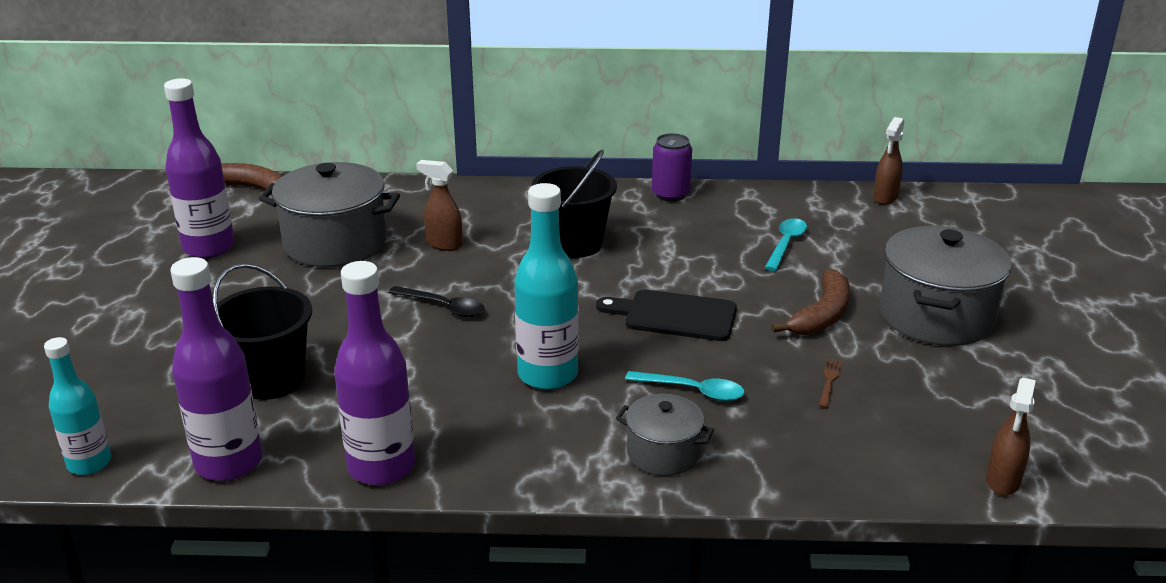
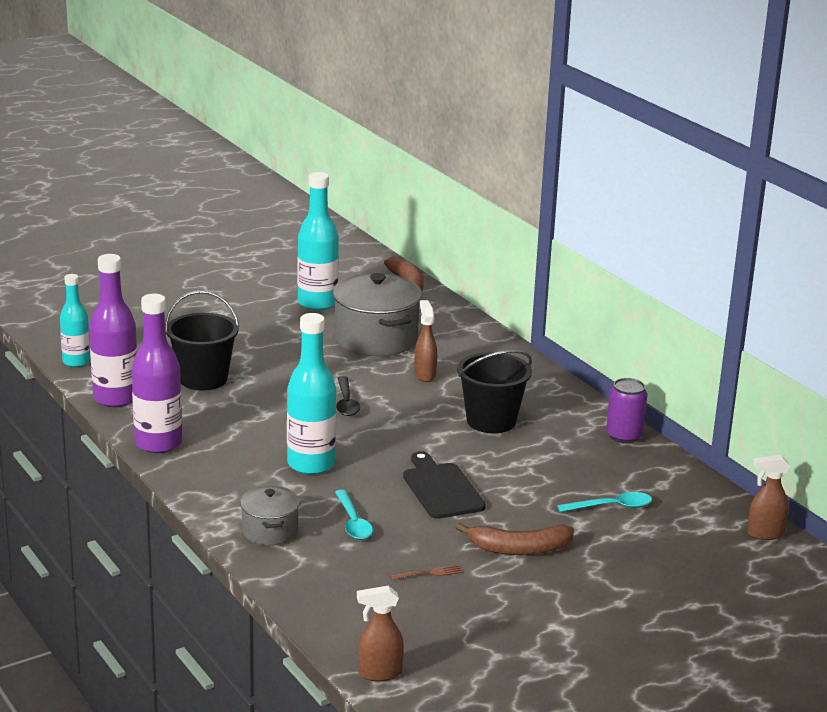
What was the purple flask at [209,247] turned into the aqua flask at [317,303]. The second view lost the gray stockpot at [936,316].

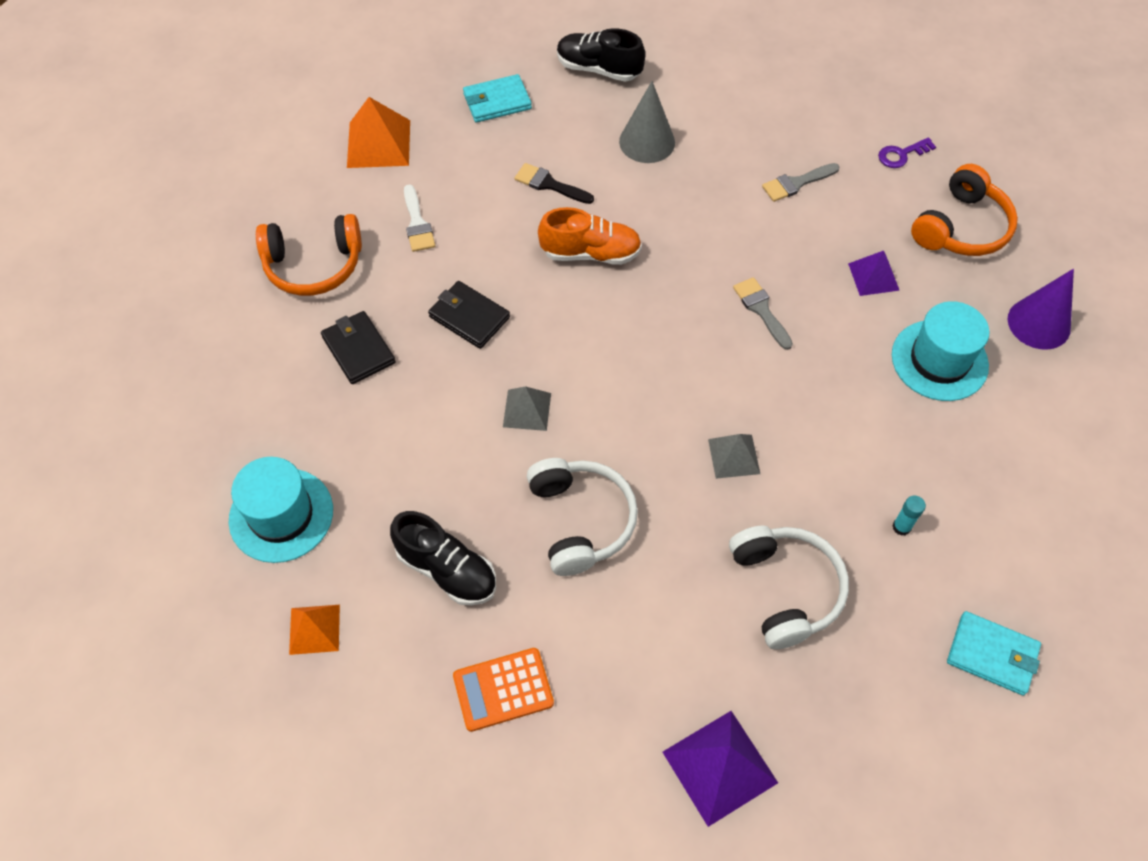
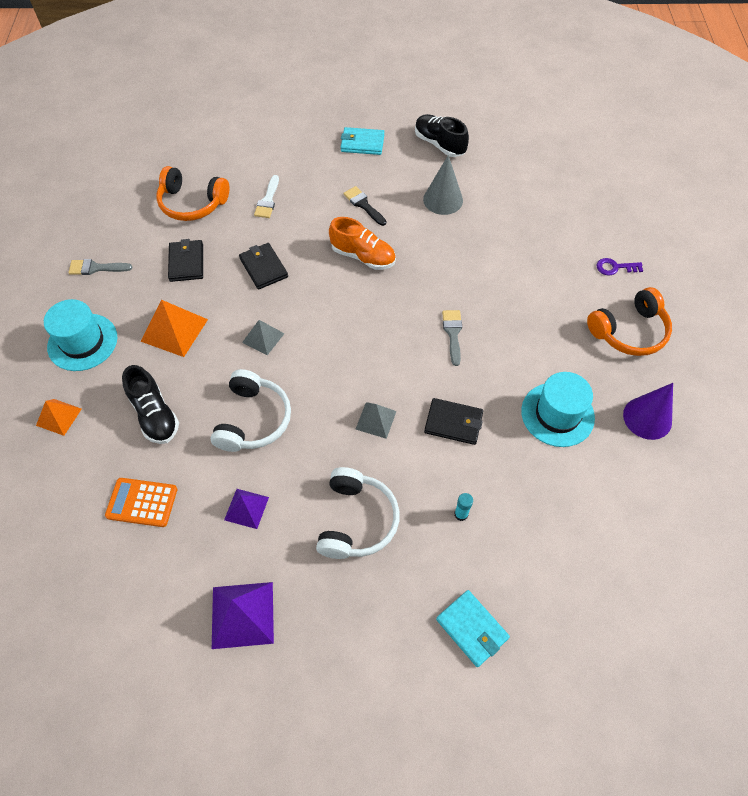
The gray paintbrush ended up elsewhere, having gone from [796,183] to [96,268]. The orange-coloured pyramid shape ended up elsewhere, having gone from [378,143] to [174,330]. The purple pyramid shape ended up elsewhere, having gone from [873,276] to [246,508]. The second view gained the ebony wallet at [453,423].

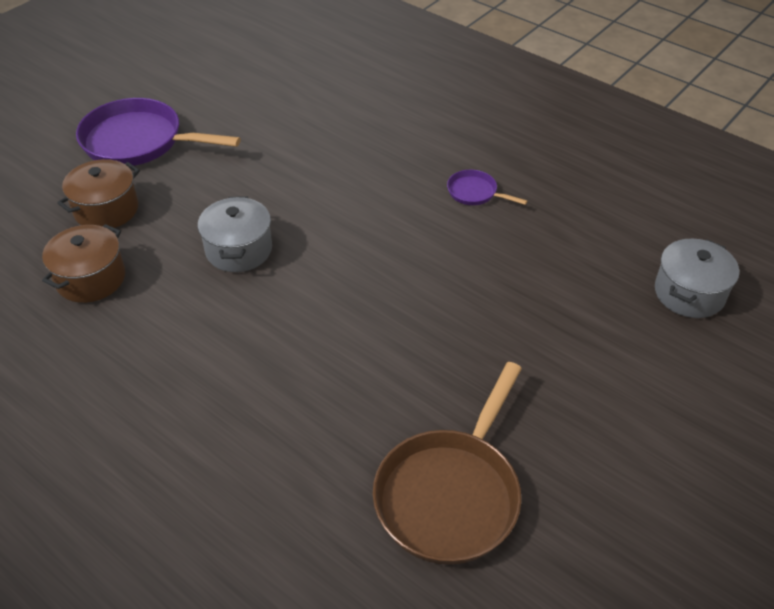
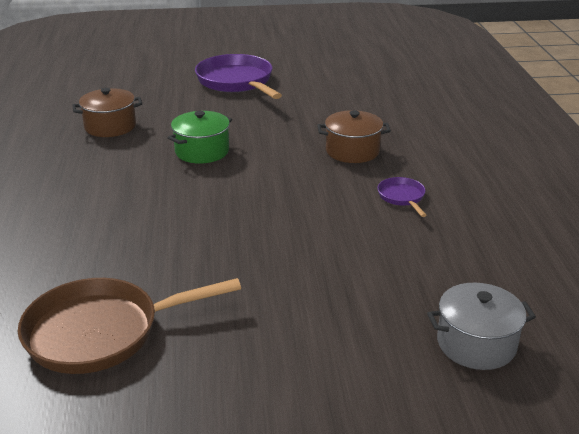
What was the gray stockpot at [239,250] turned into the green stockpot at [202,151]. The russet stockpot ended up elsewhere, having gone from [106,210] to [352,151].

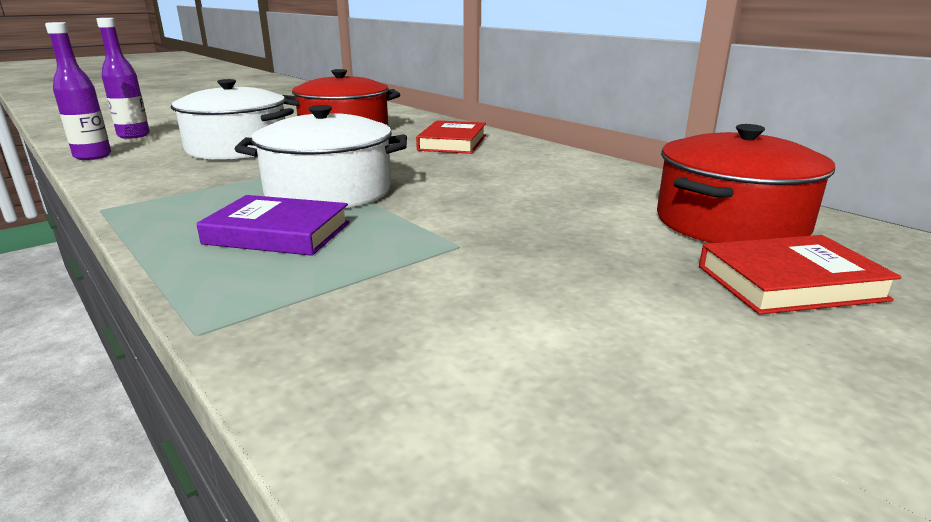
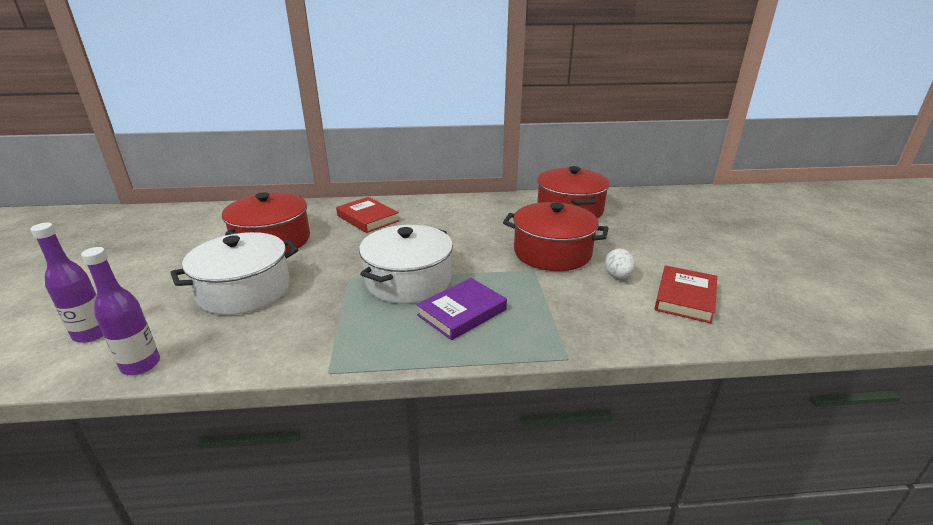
The second view gained the scarlet stockpot at [552,252]. The second view gained the snow-white toy egg at [618,276]. The scarlet hardback ended up elsewhere, having gone from [789,283] to [685,298].

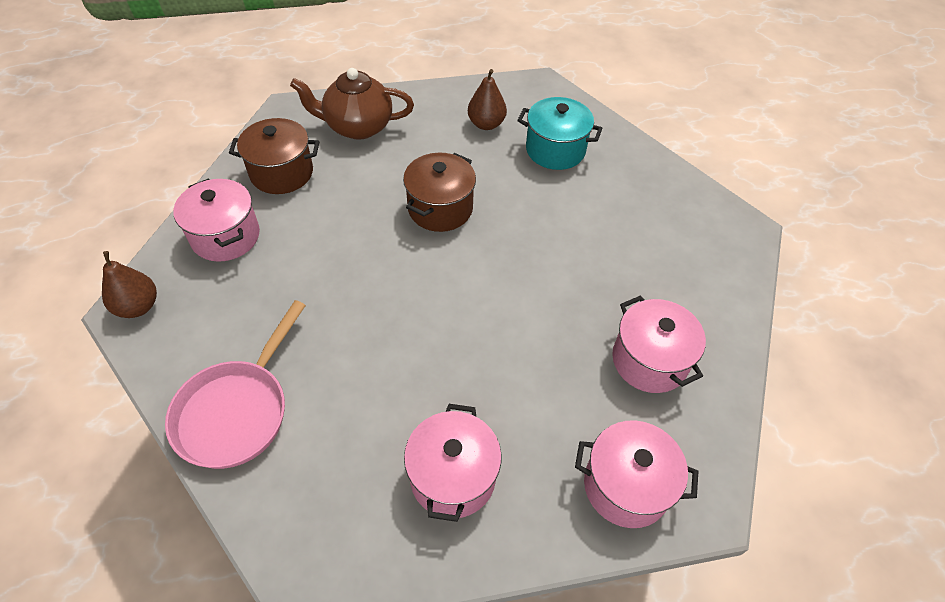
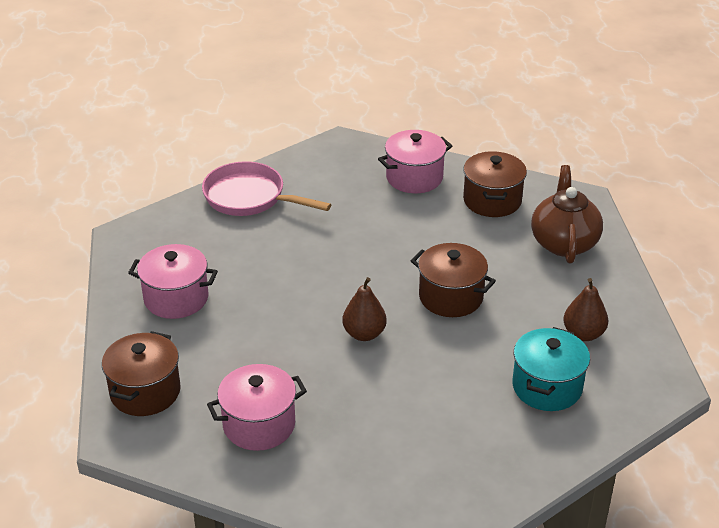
What was the rose-pink stockpot at [626,486] turned into the russet stockpot at [145,392]. The russet pear ended up elsewhere, having gone from [138,307] to [364,334].

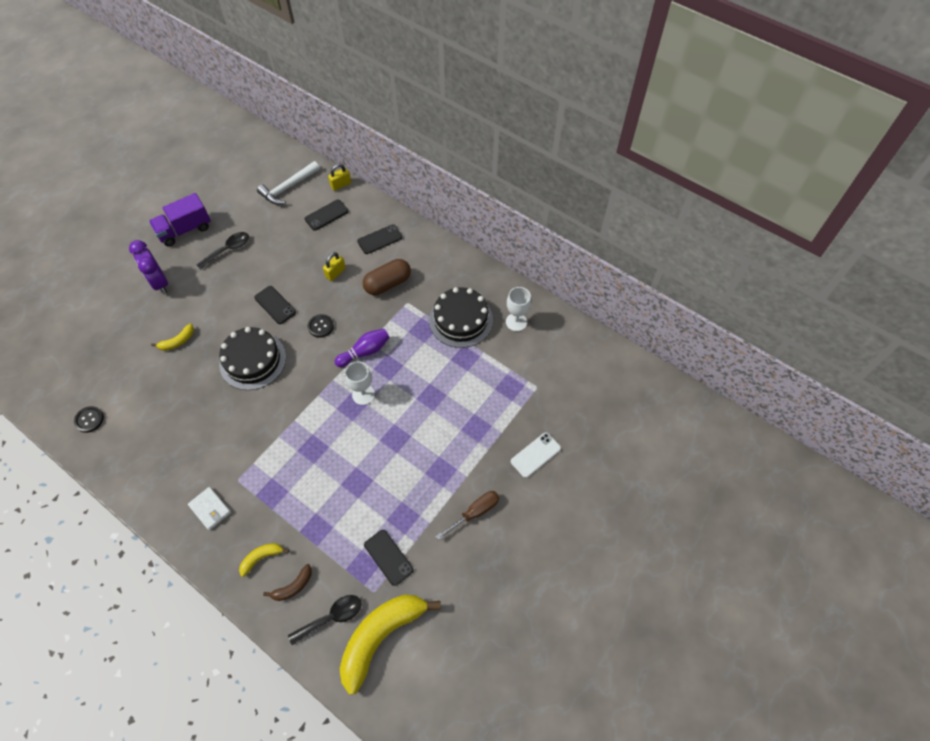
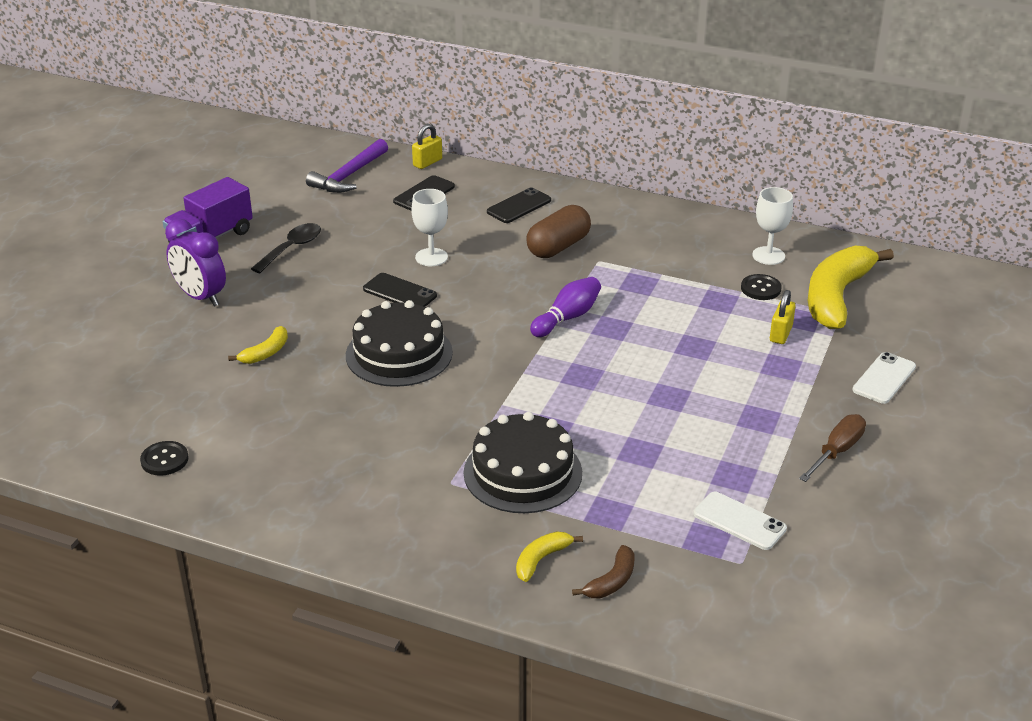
What was the snow-white claw hammer at [288,188] turned into the purple claw hammer at [349,176]. The snow-white goblet ended up elsewhere, having gone from [363,394] to [431,257]. The ebony layer cake ended up elsewhere, having gone from [461,320] to [523,472]. What was the ebony mobile phone at [388,557] turned into the snow-white mobile phone at [739,521]. The ebony button ended up elsewhere, having gone from [320,326] to [760,288]. The yellow lock ended up elsewhere, having gone from [335,273] to [780,334]. The yellow banana ended up elsewhere, having gone from [381,636] to [836,297]. The second view lost the snow-white wallet at [210,509]. The second view lost the ebony tablespoon at [332,617].

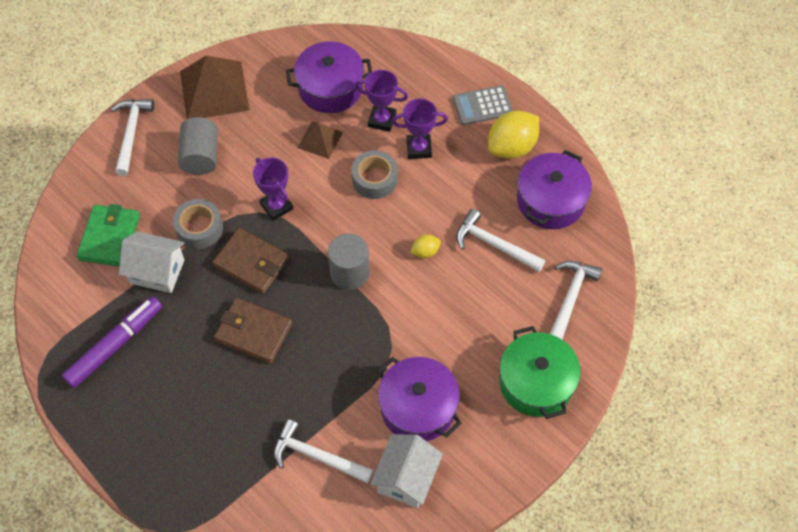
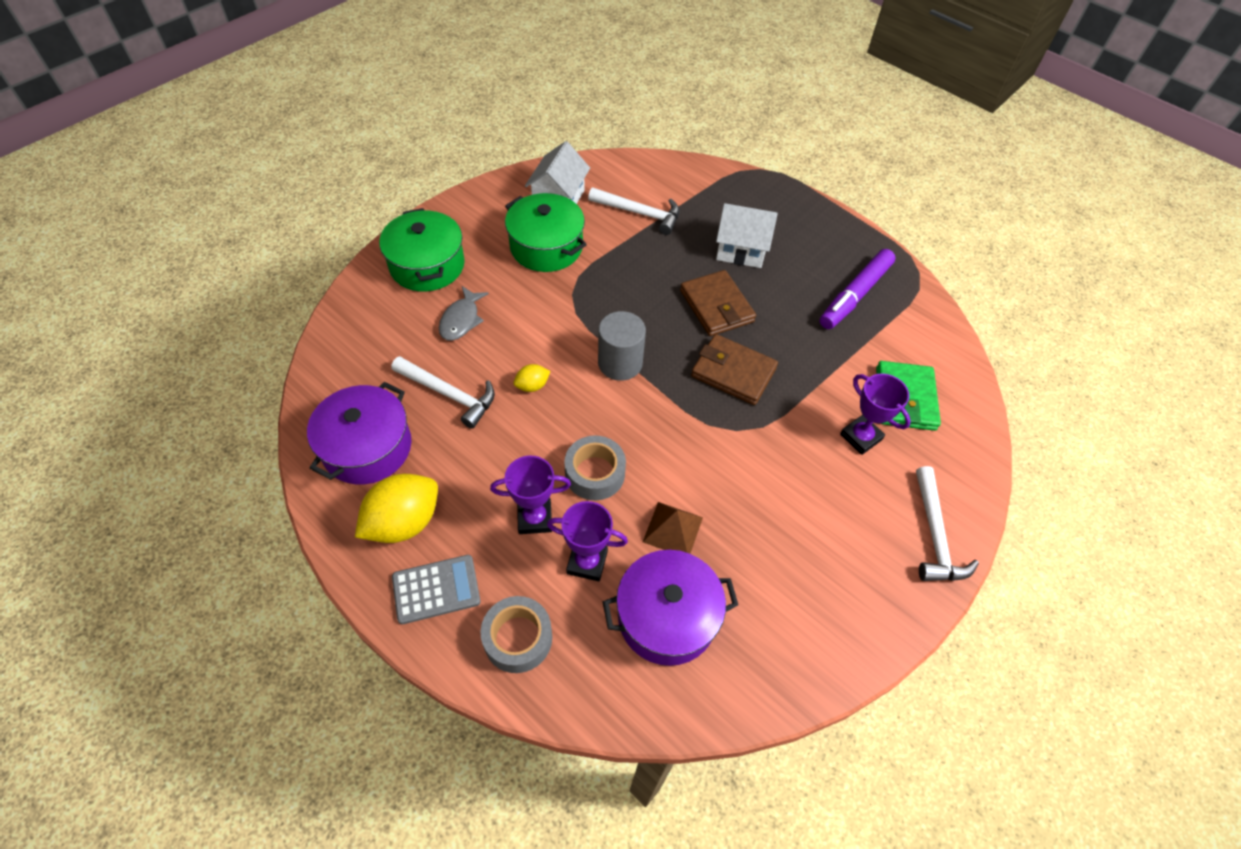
The second view gained the gray toy fish at [461,320]. The gray sticky tape ended up elsewhere, having gone from [199,228] to [518,638]. What was the purple stockpot at [418,407] turned into the green stockpot at [546,247]. The russet wallet at [253,332] ended up facing another way, 45 degrees clockwise from before. The snow-white house ended up elsewhere, having gone from [157,271] to [741,250]. The purple trophy ended up elsewhere, having gone from [276,206] to [860,437]. The second view lost the gray cylinder shape at [201,156]. The second view lost the russet pyramid shape at [214,90]. The second view lost the snow-white claw hammer at [570,299].

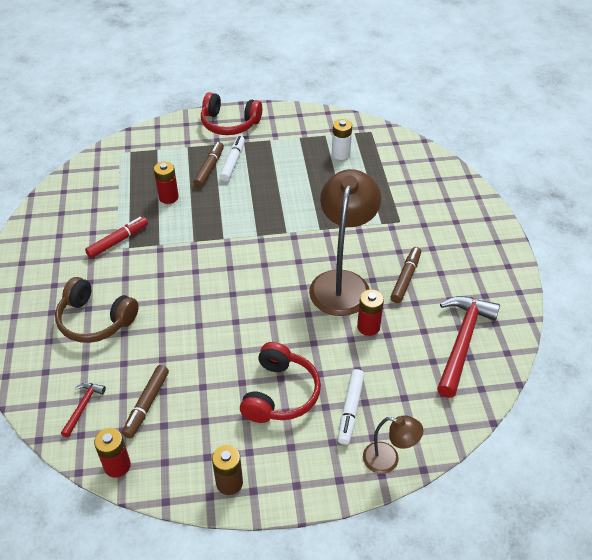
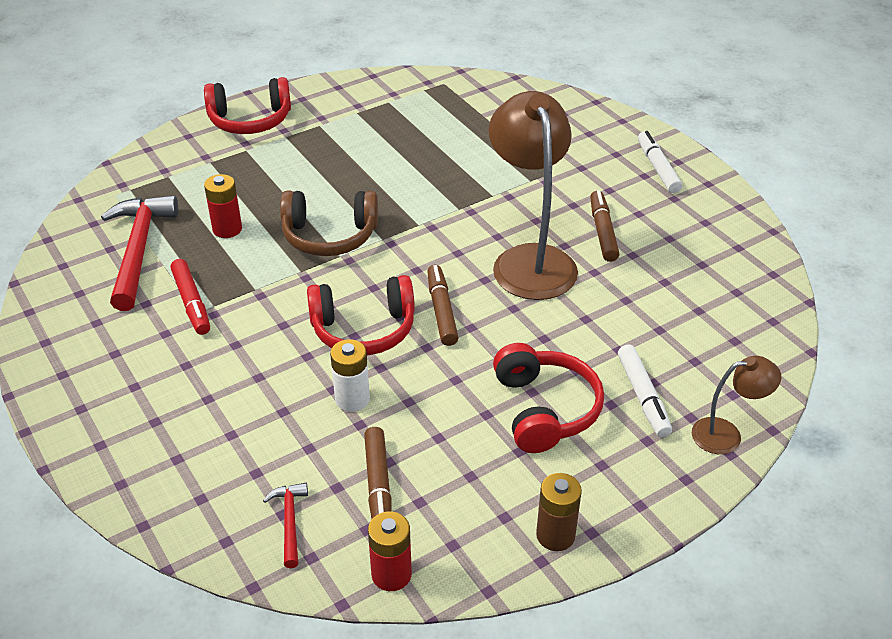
The scarlet claw hammer ended up elsewhere, having gone from [462,341] to [139,250]. The scarlet felt pen at [118,241] ended up facing another way, 135 degrees clockwise from before. The russet over-ear headphones ended up elsewhere, having gone from [95,320] to [329,236]. The second view gained the scarlet over-ear headphones at [363,329]. The snow-white AA battery ended up elsewhere, having gone from [340,154] to [352,399]. The russet felt pen ended up elsewhere, having gone from [209,168] to [441,310]. The snow-white felt pen ended up elsewhere, having gone from [233,162] to [657,168]. The second view lost the scarlet AA battery at [368,327].

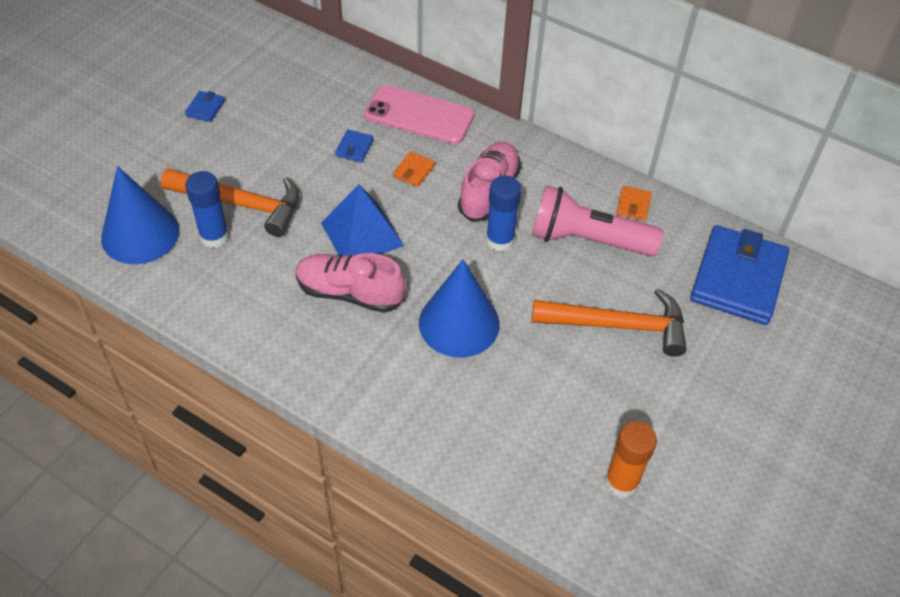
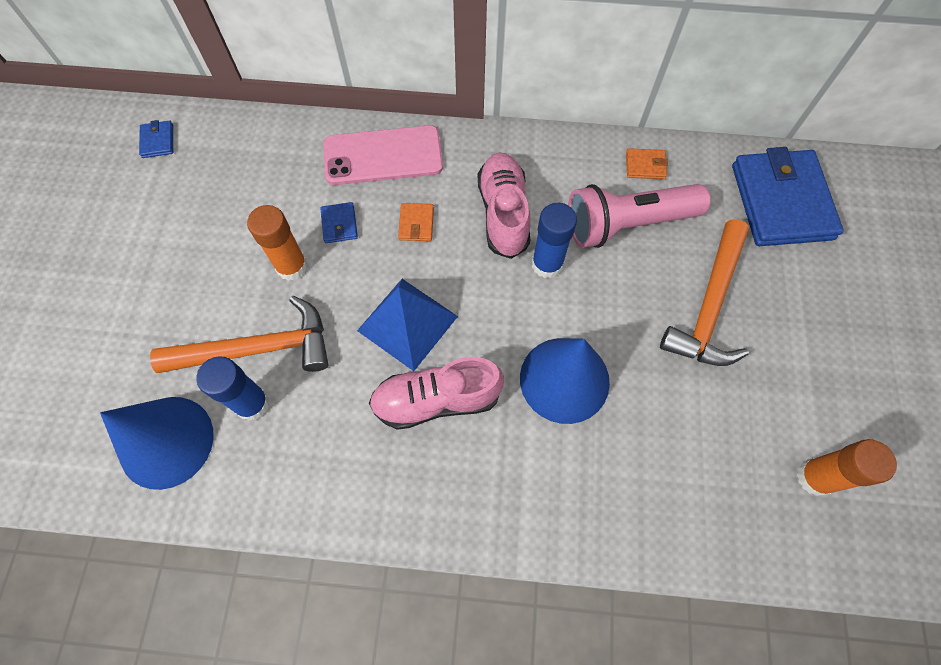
The blue wallet ended up elsewhere, having gone from [205,108] to [158,141]. The second view gained the orange-coloured glue stick at [292,266]. The orange-coloured wallet at [633,205] ended up facing another way, 75 degrees counterclockwise from before. The orange-coloured claw hammer at [617,325] ended up facing another way, 135 degrees clockwise from before.

